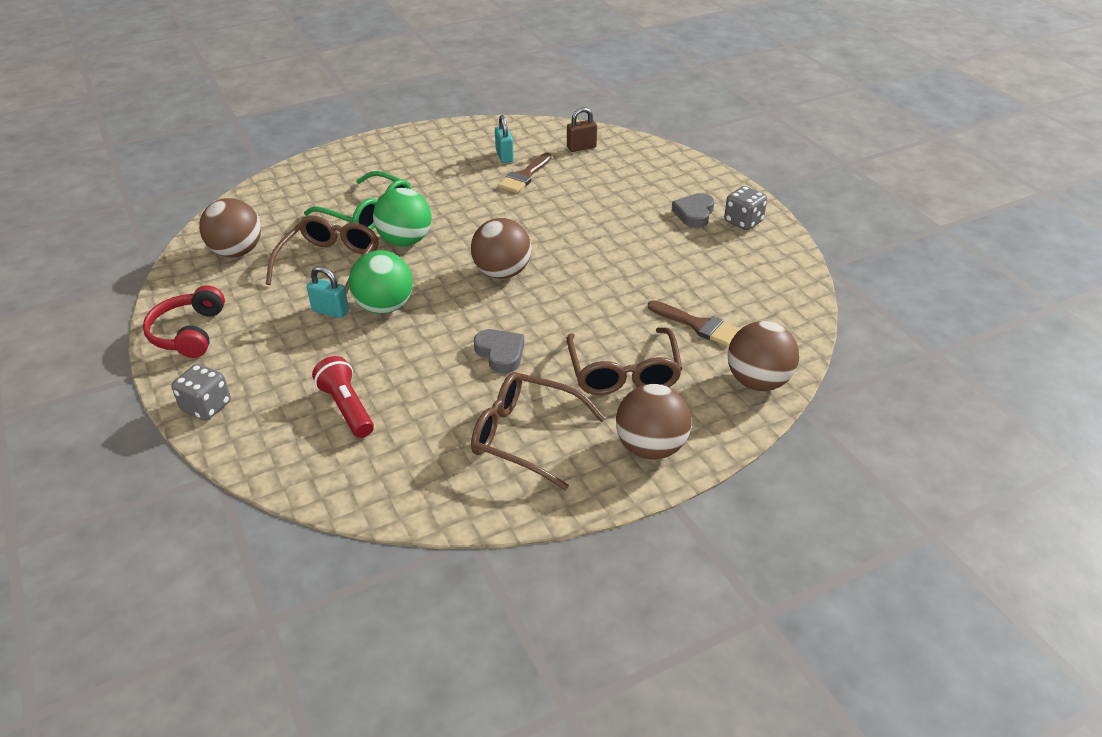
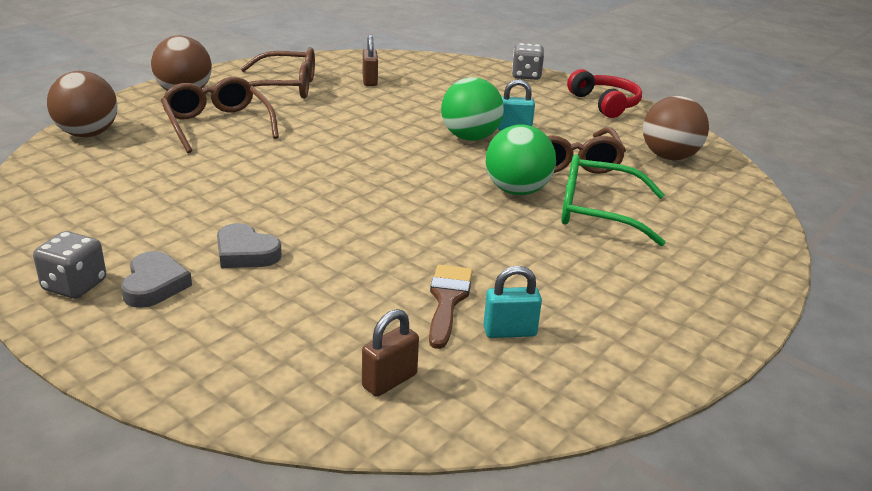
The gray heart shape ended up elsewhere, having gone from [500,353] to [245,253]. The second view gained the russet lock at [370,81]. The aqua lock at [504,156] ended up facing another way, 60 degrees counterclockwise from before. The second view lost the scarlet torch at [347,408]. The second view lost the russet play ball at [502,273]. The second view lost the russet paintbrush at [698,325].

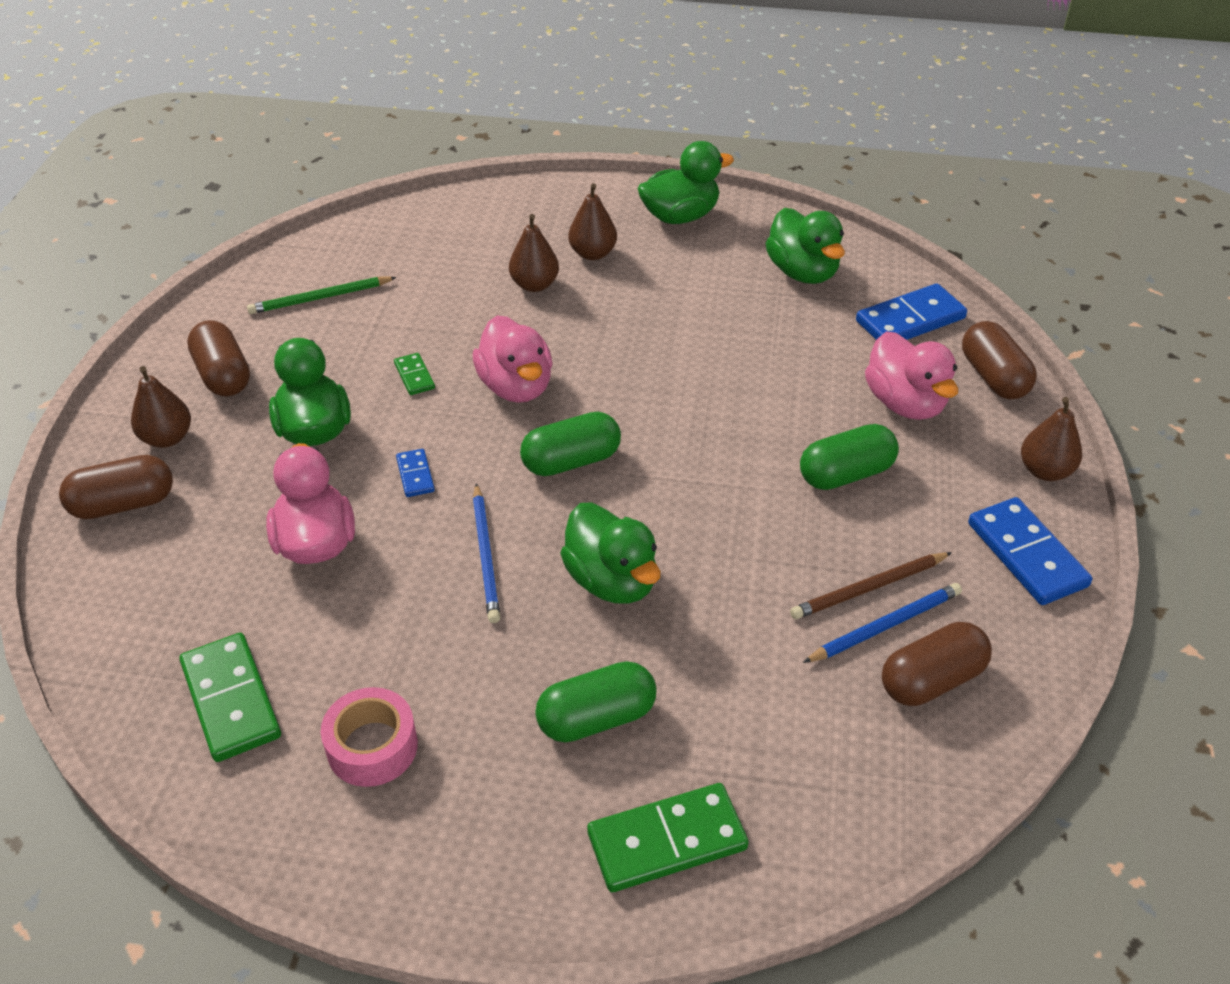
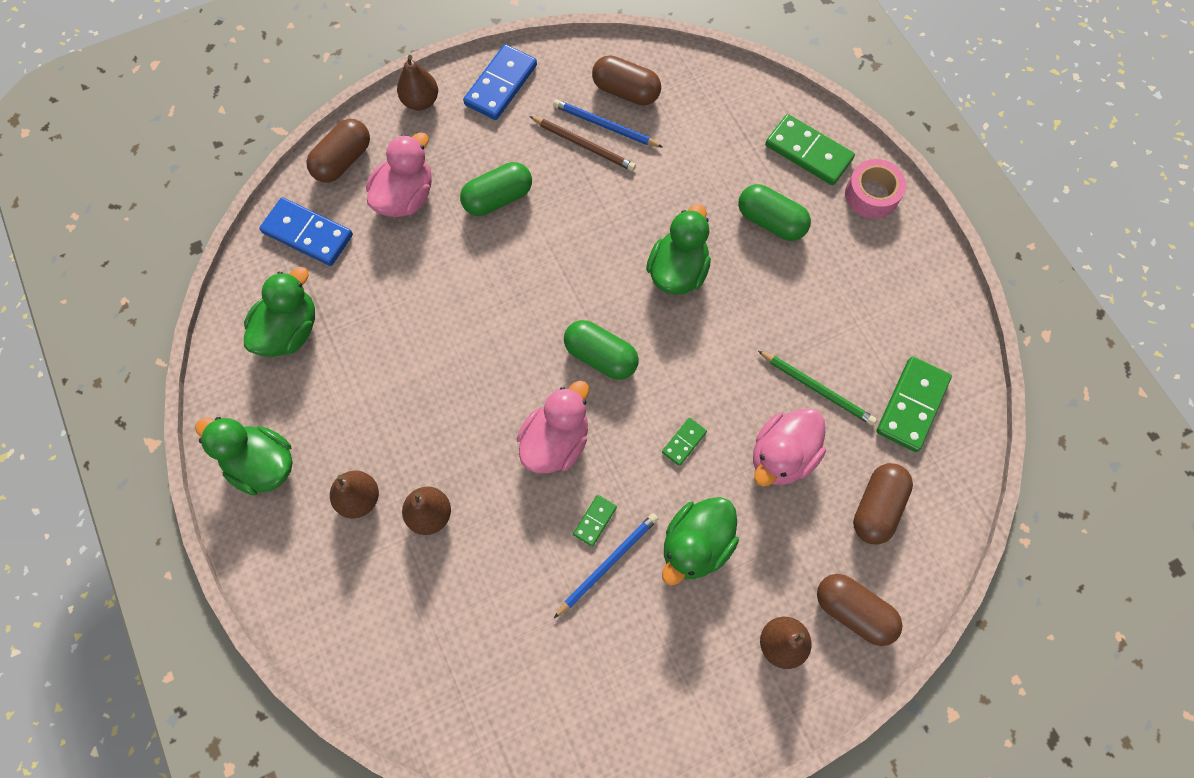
The green capsule at [846,474] ended up facing another way, 60 degrees counterclockwise from before. The blue lead pencil ended up elsewhere, having gone from [486,555] to [607,564]. What was the blue domino tile at [415,475] turned into the green domino tile at [684,442]. The green lead pencil ended up elsewhere, having gone from [321,298] to [816,388]. The rose-pink sticky tape ended up elsewhere, having gone from [372,747] to [871,195]. The russet capsule ended up elsewhere, having gone from [223,375] to [876,507].

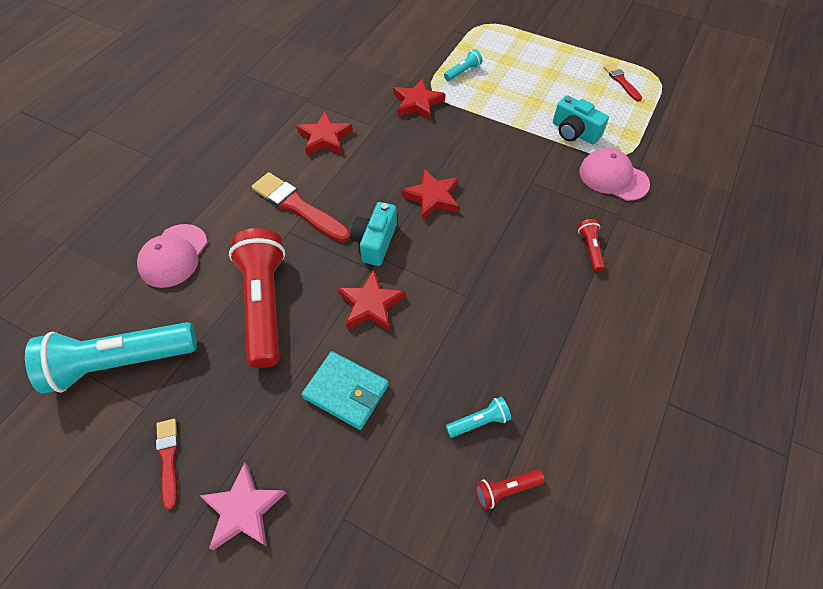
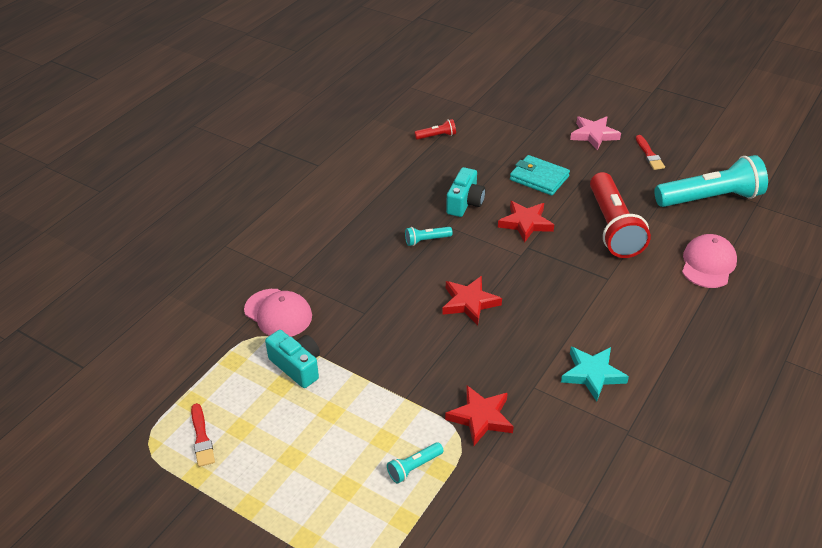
The aqua torch ended up elsewhere, having gone from [479,422] to [426,240]. The aqua camera ended up elsewhere, having gone from [375,242] to [465,203]. What was the scarlet star shape at [325,138] turned into the aqua star shape at [592,374]. The second view lost the scarlet paintbrush at [298,207]. The second view lost the scarlet torch at [590,249].

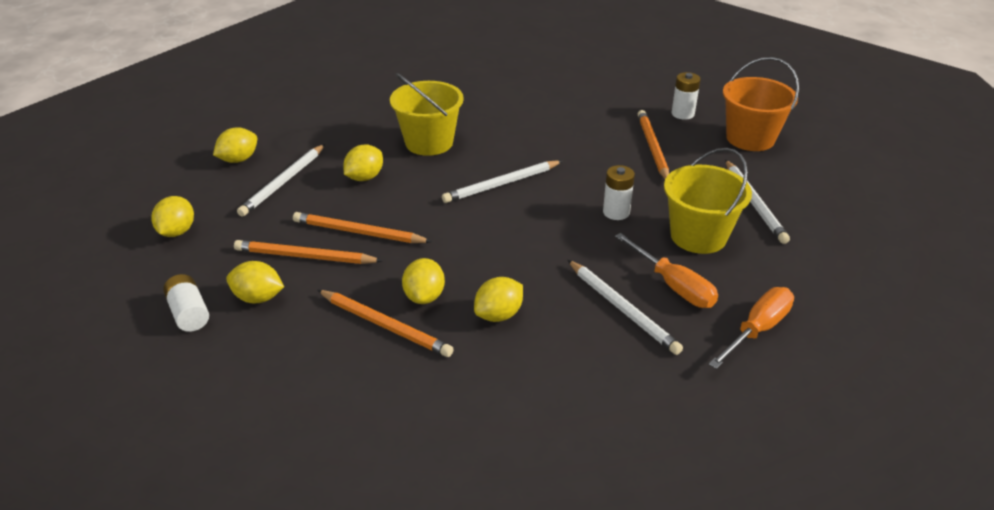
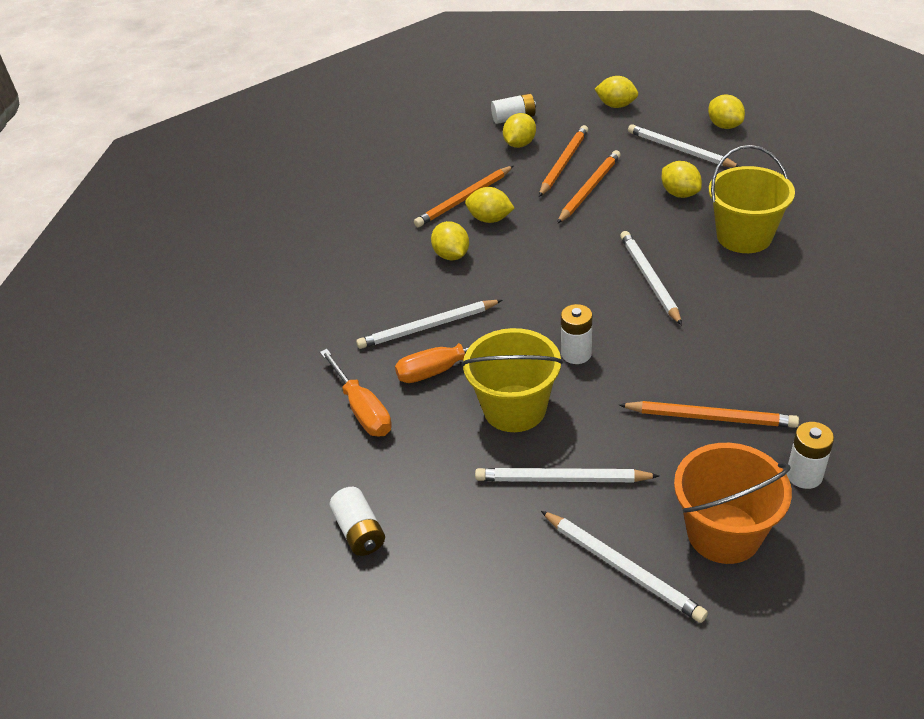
The second view gained the snow-white AA battery at [360,531]. The second view gained the snow-white lead pencil at [622,567].

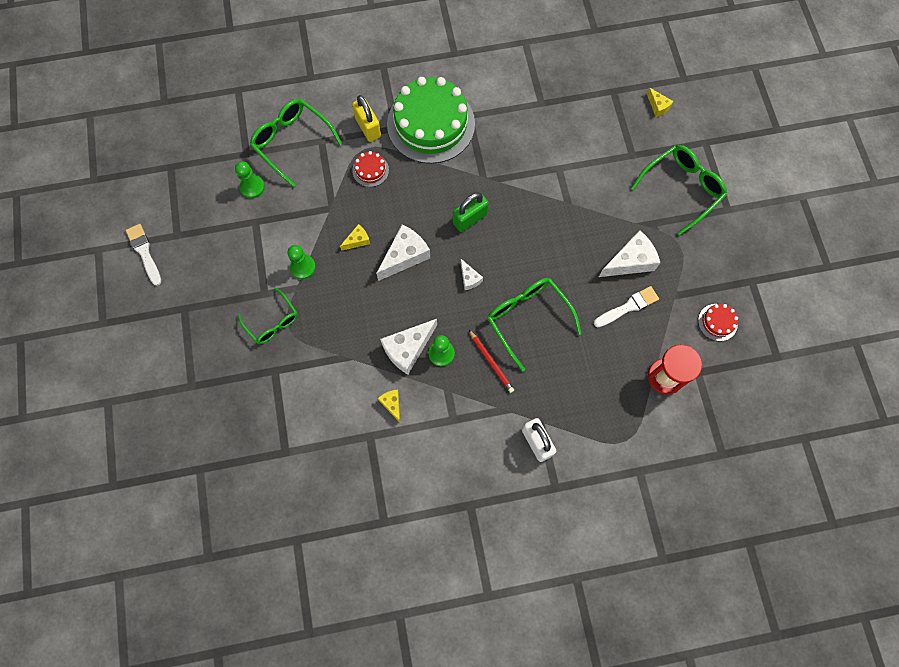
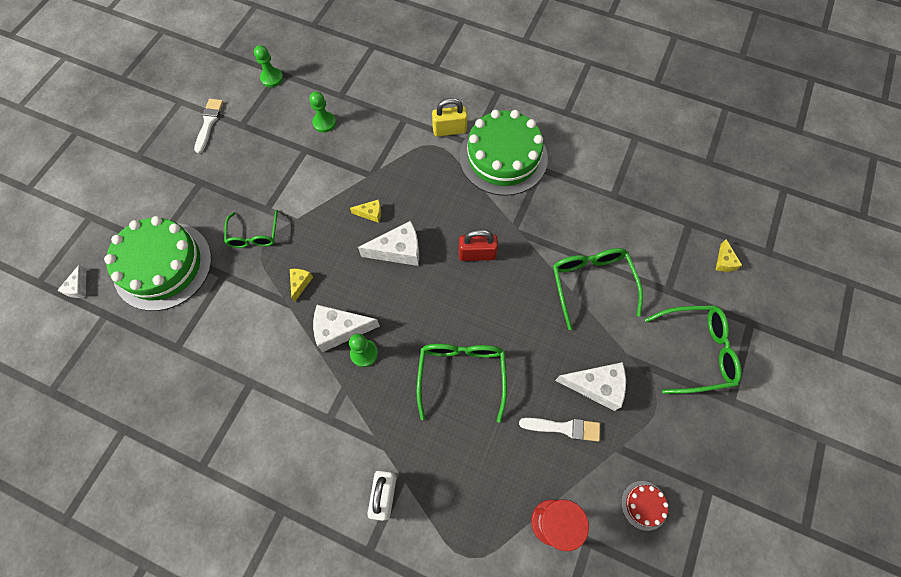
The snow-white cheese wedge ended up elsewhere, having gone from [469,278] to [78,287]. The second view gained the green layer cake at [163,265]. The green pawn ended up elsewhere, having gone from [303,267] to [272,78]. The yellow cheese wedge ended up elsewhere, having gone from [392,404] to [300,283]. The yellow lock at [368,127] ended up facing another way, 75 degrees clockwise from before. What was the green lock at [470,219] turned into the scarlet lock at [477,254]. The green eyeglasses ended up elsewhere, having gone from [292,142] to [591,283]. The second view lost the scarlet layer cake at [370,170]. The second view lost the scarlet lead pencil at [491,362].

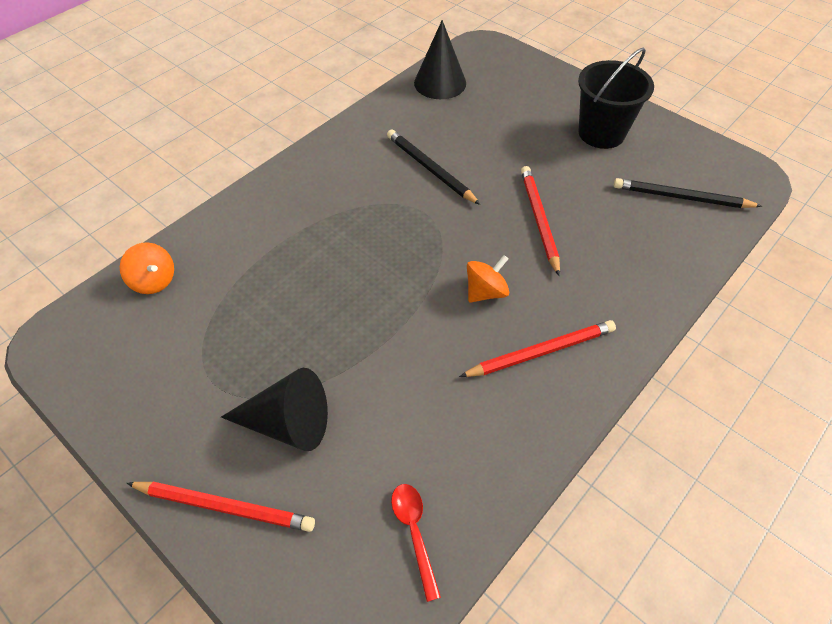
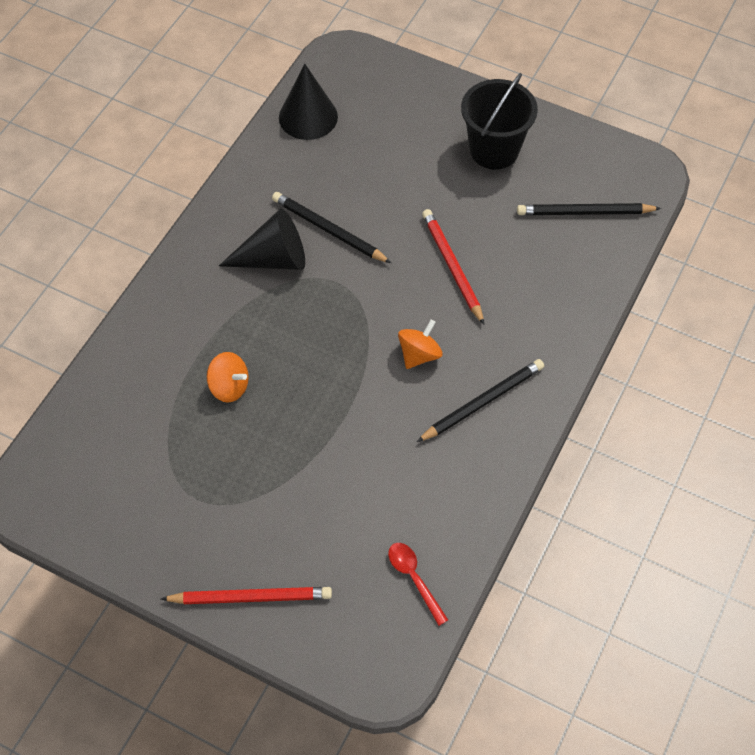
The orange-coloured whirligig ended up elsewhere, having gone from [154,281] to [229,387]. The ebony cone ended up elsewhere, having gone from [288,423] to [273,259]. What was the scarlet lead pencil at [541,352] turned into the ebony lead pencil at [482,402].

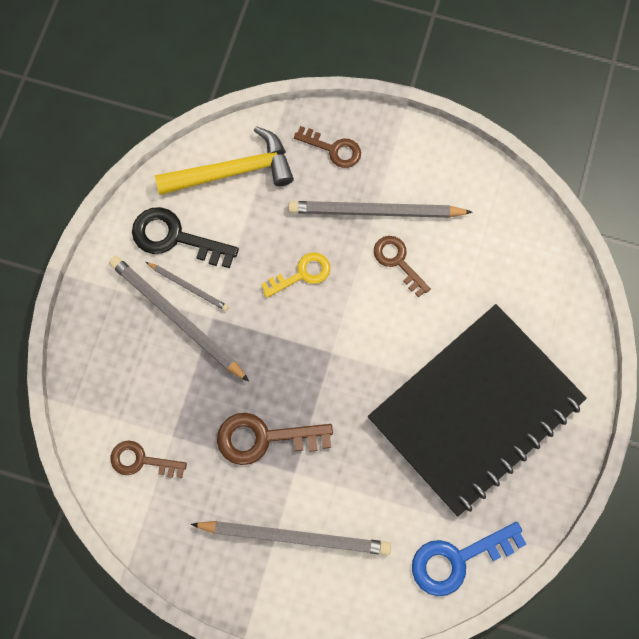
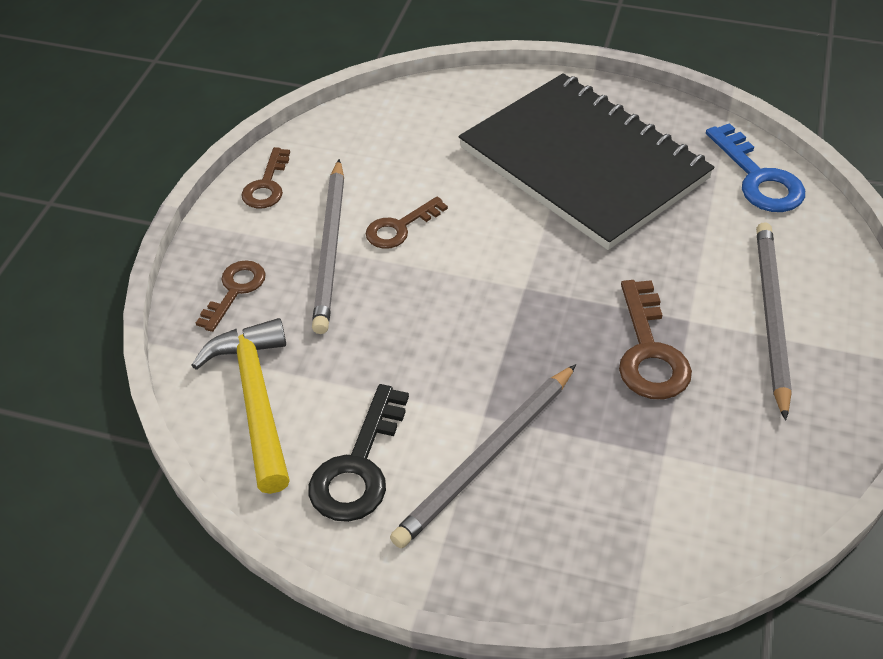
The russet latchkey ended up elsewhere, having gone from [141,461] to [267,185]. The second view lost the gray lead pencil at [188,287]. The second view lost the yellow latchkey at [302,274].

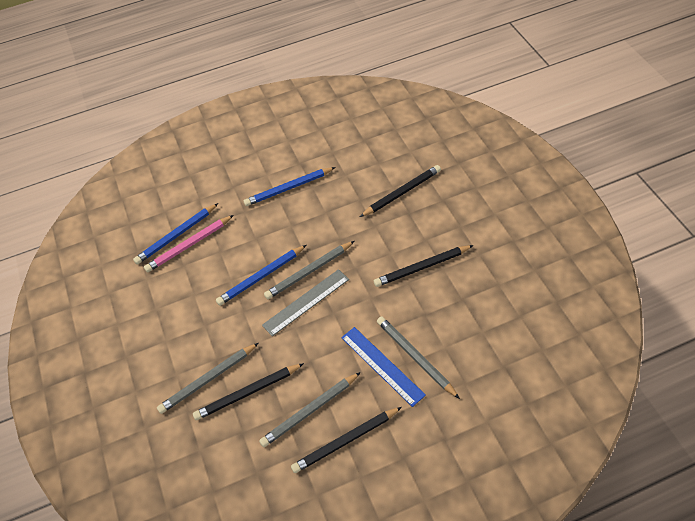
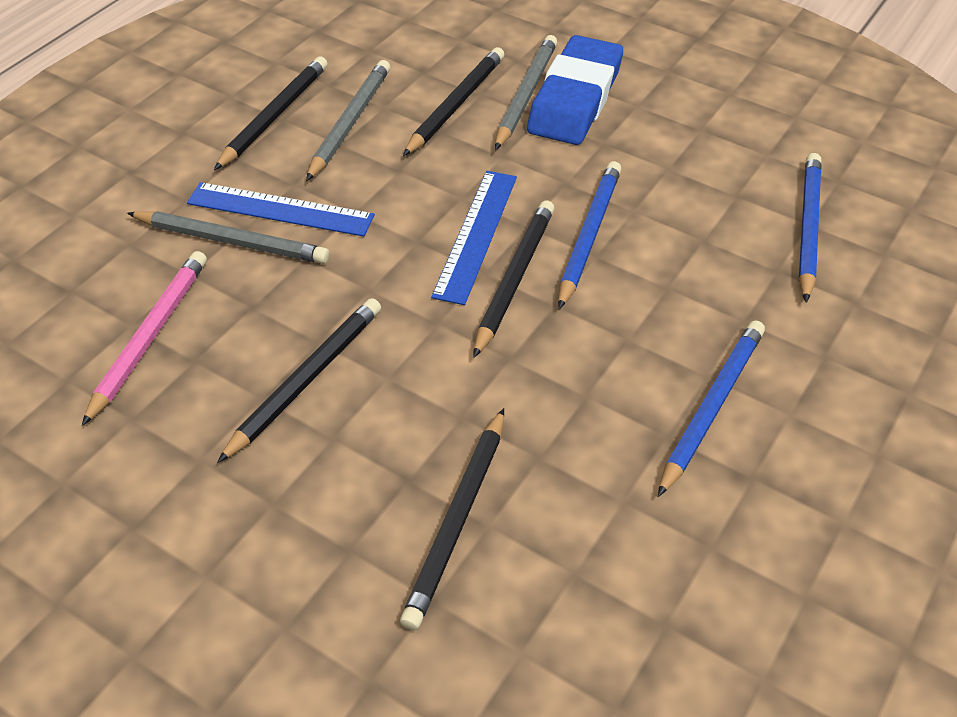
The rose-pink lead pencil ended up elsewhere, having gone from [189,245] to [150,336]. What was the gray straightedge at [306,302] turned into the blue straightedge at [475,235]. What was the gray lead pencil at [309,272] turned into the ebony lead pencil at [514,278]. The second view gained the blue eraser at [575,99].

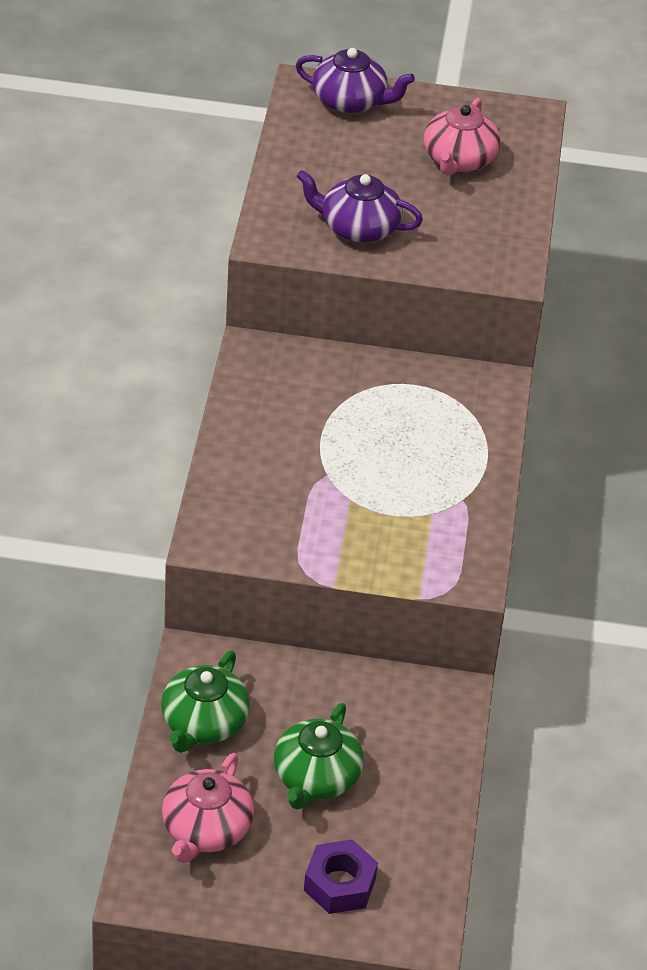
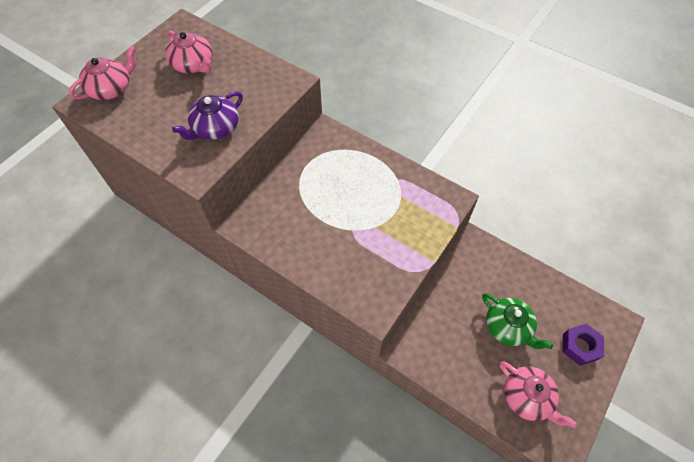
What was the purple china teapot at [350,101] turned into the rose-pink china teapot at [111,89]. The second view lost the green china teapot at [203,723].

